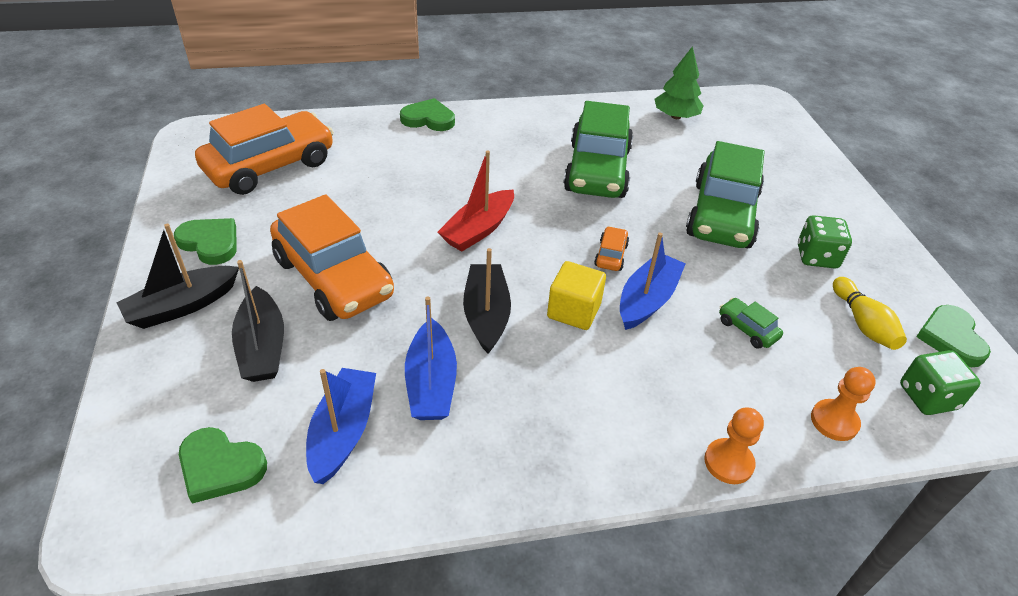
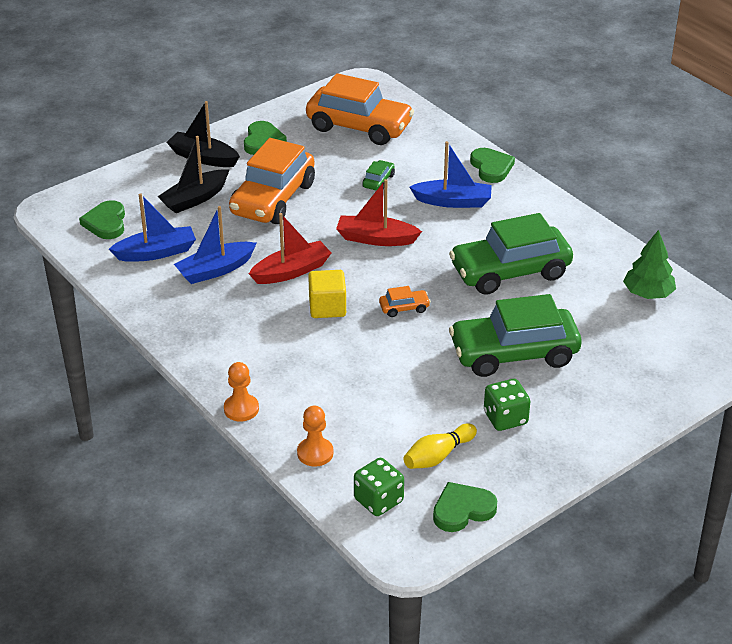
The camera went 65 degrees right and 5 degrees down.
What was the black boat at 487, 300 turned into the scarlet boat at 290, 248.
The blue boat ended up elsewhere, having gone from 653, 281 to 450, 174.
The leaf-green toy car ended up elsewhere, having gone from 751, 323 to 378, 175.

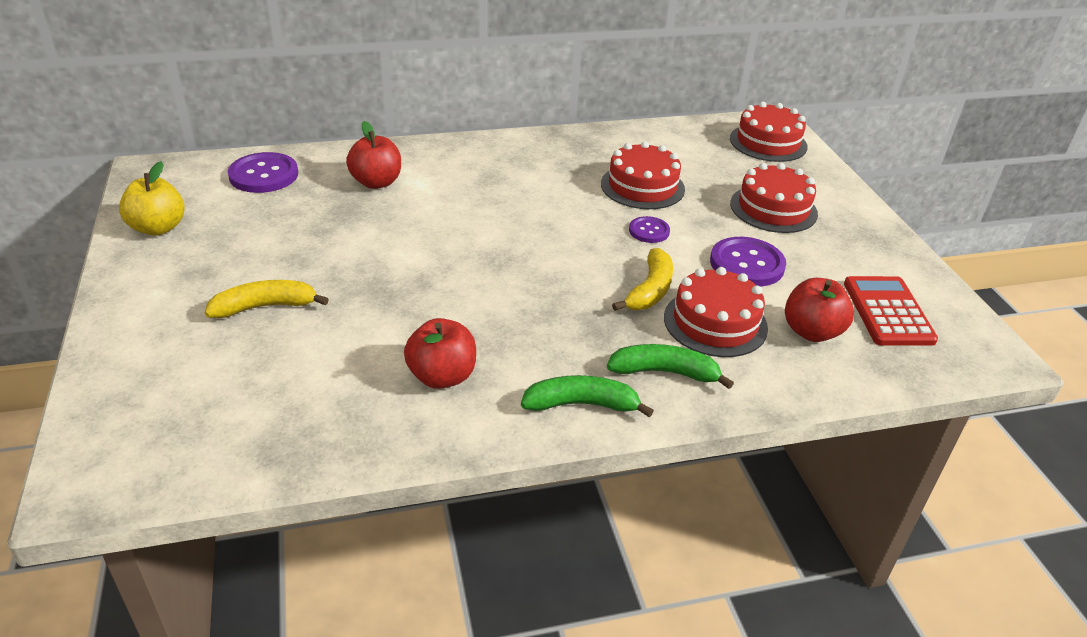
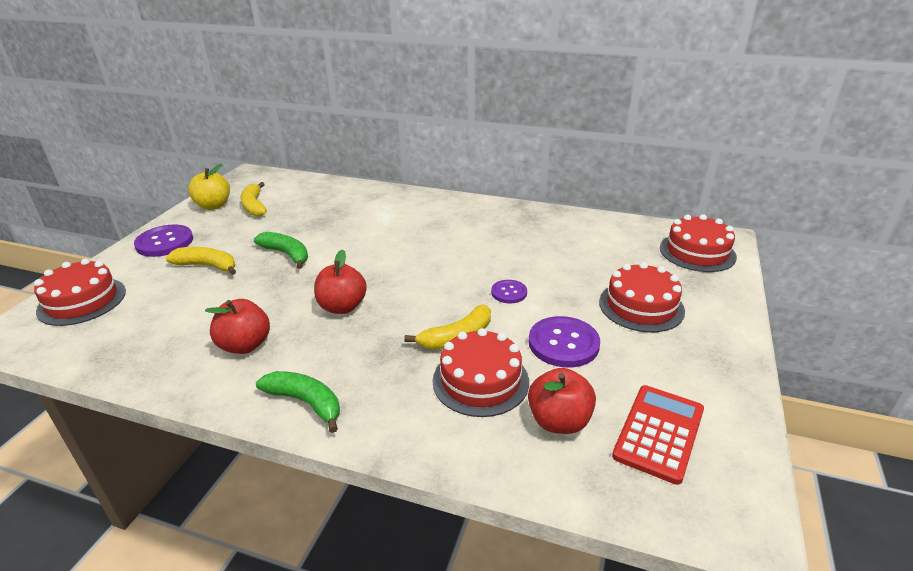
The camera went 35 degrees right and 5 degrees down.
The royal purple shirt button ended up elsewhere, having gone from 263, 172 to 163, 241.
The scarlet apple fruit ended up elsewhere, having gone from 373, 155 to 340, 281.
The scarlet layer cake ended up elsewhere, having gone from 643, 175 to 80, 292.
The leaf-green banana ended up elsewhere, having gone from 670, 366 to 281, 250.
The second view gained the yellow banana at 254, 199.

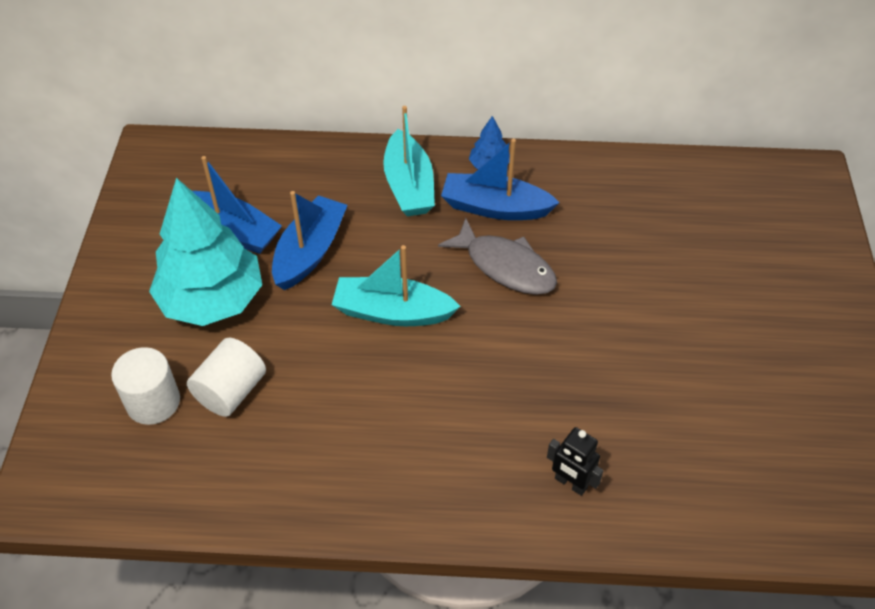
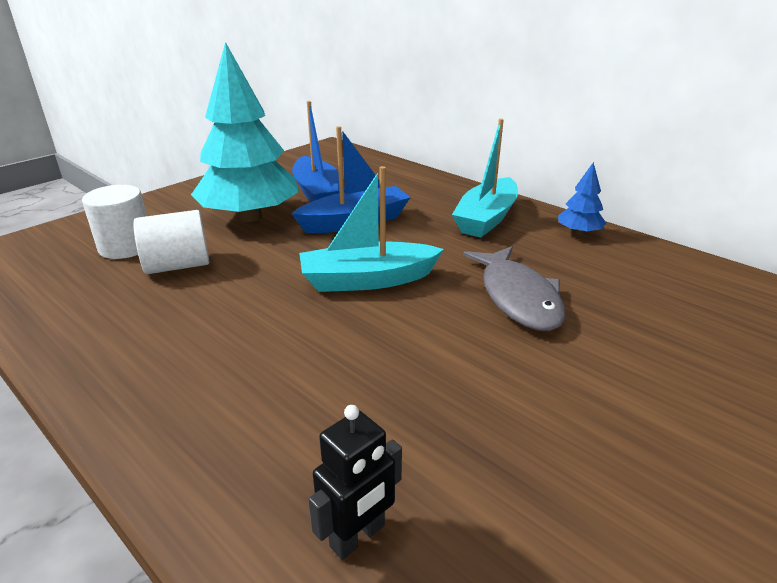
The camera went 40 degrees right and 20 degrees down.
The teal boat at 396, 285 ended up facing another way, 60 degrees counterclockwise from before.
The second view lost the blue boat at 500, 179.
The black robot at 575, 461 ended up facing another way, 120 degrees counterclockwise from before.

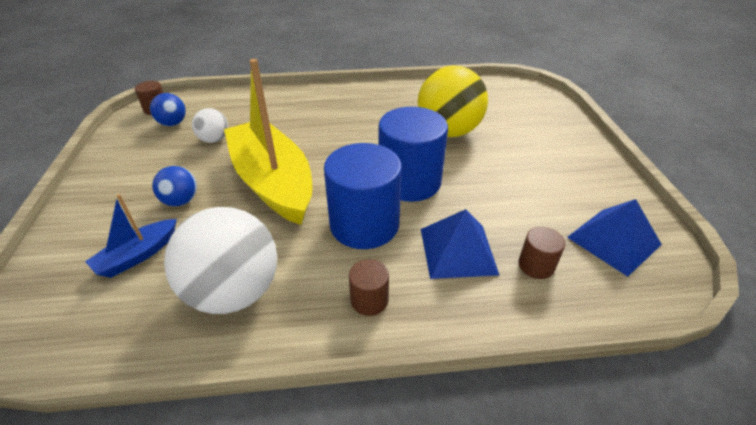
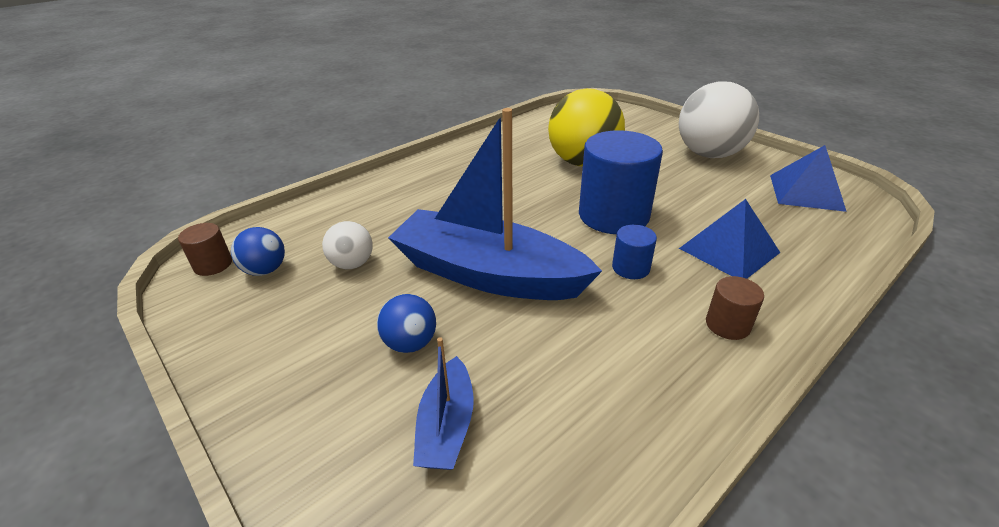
The camera went 35 degrees left and 5 degrees down.
The snow-white play ball ended up elsewhere, having gone from 220, 260 to 719, 119.
What was the yellow boat at 268, 142 turned into the blue boat at 495, 204.
The size of the blue solid cylinder at 363, 196 changed by a factor of 0.46.
The second view lost the russet solid cylinder at 541, 253.

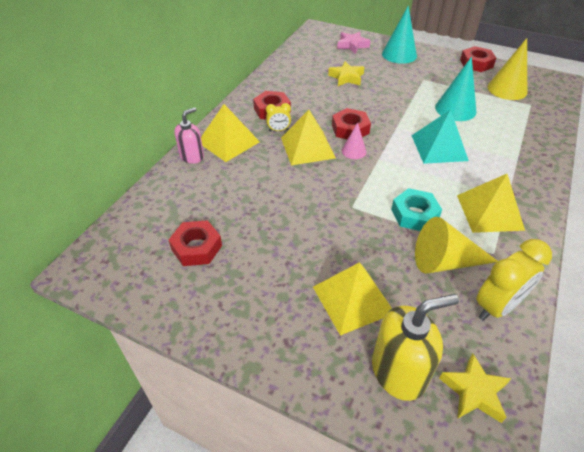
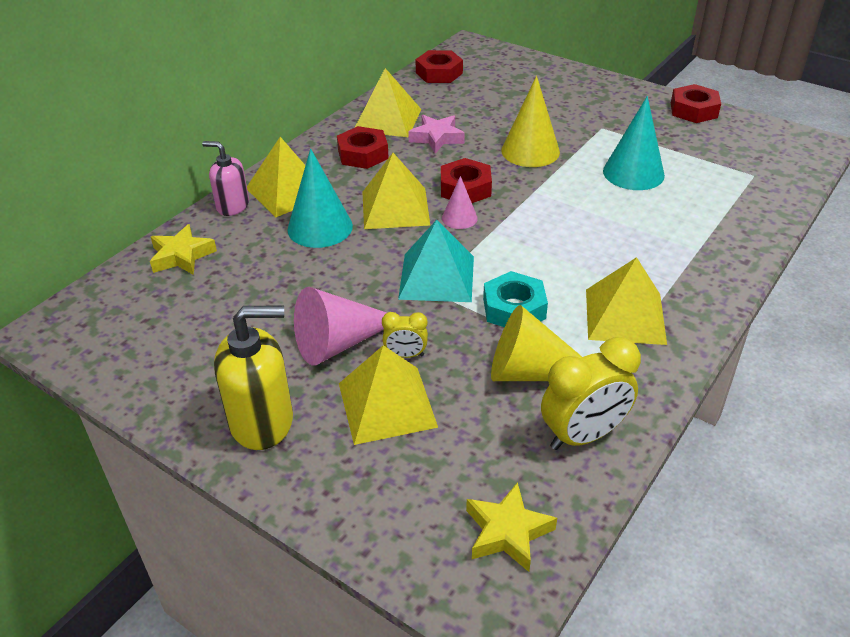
The camera went 10 degrees right and 5 degrees down.
The scarlet nut ended up elsewhere, having gone from 195, 243 to 439, 66.
The pink soap dispenser at 189, 135 ended up facing another way, 120 degrees counterclockwise from before.
The yellow alarm clock ended up elsewhere, having gone from 278, 117 to 405, 335.
The yellow five-pointed star ended up elsewhere, having gone from 346, 73 to 183, 249.
The pink five-pointed star ended up elsewhere, having gone from 354, 43 to 436, 134.
The yellow soap dispenser ended up elsewhere, having gone from 415, 347 to 253, 377.
The teal cone ended up elsewhere, having gone from 399, 35 to 320, 198.
The teal pyramid shape ended up elsewhere, having gone from 440, 136 to 436, 261.
The yellow cone ended up elsewhere, having gone from 507, 69 to 530, 121.
The second view gained the pink cone at 340, 326.
The second view gained the yellow pyramid shape at 388, 102.

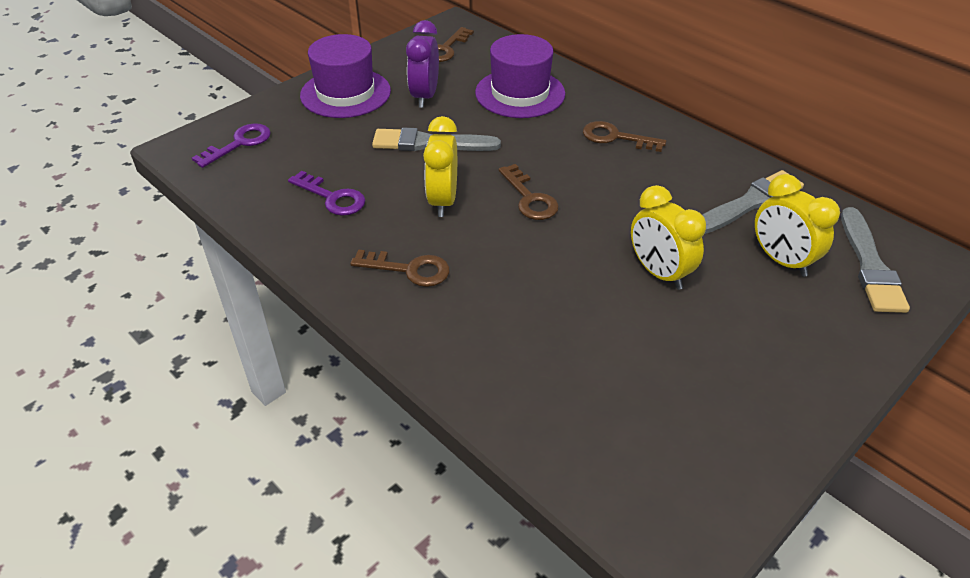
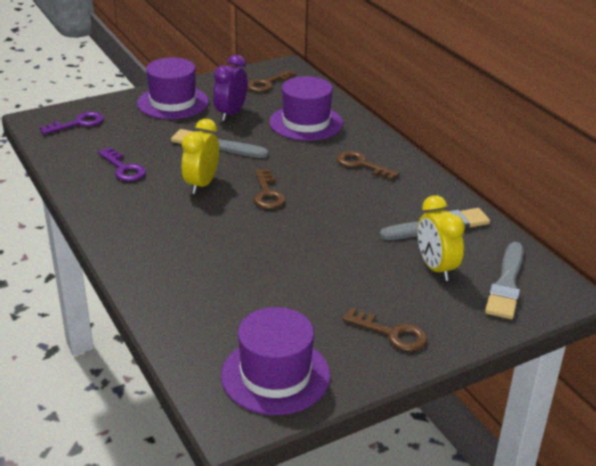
The camera went 15 degrees right and 10 degrees down.
The russet key ended up elsewhere, having gone from 400, 268 to 385, 329.
The second view lost the yellow alarm clock at 668, 237.
The second view gained the royal purple tall hat at 275, 361.

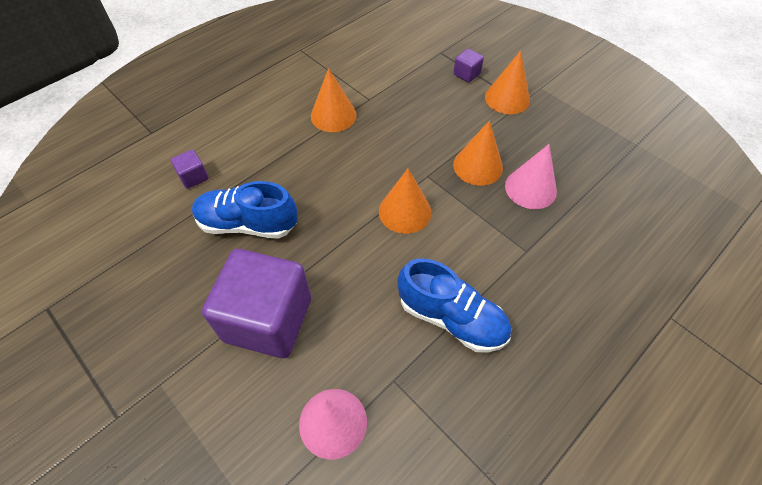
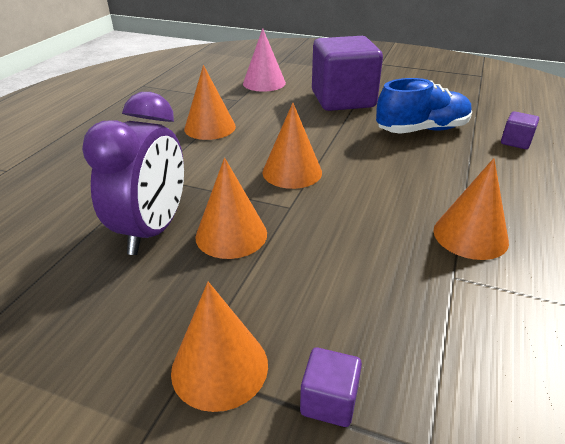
The camera went 155 degrees right and 20 degrees down.
Where the blue shoe stood at 454, 305, the orange cone came to stand at 210, 102.
Where the pink cone stood at 531, 176, the royal purple alarm clock came to stand at 133, 173.

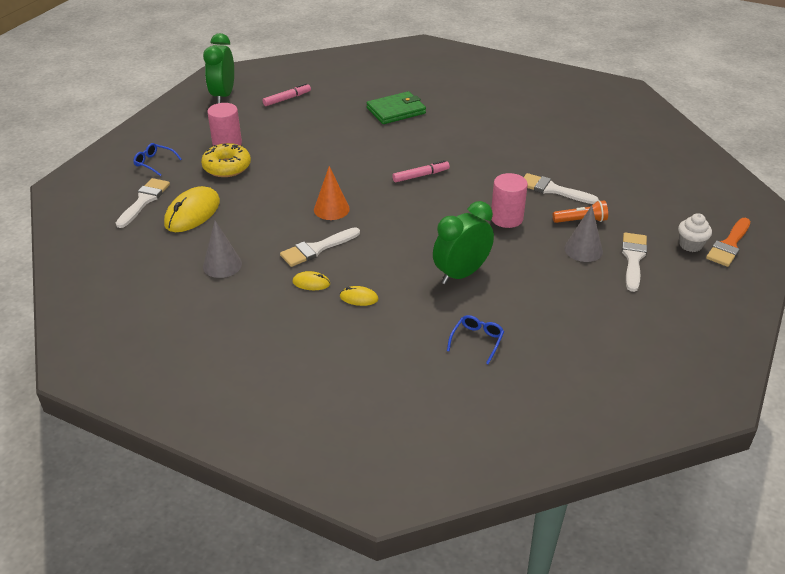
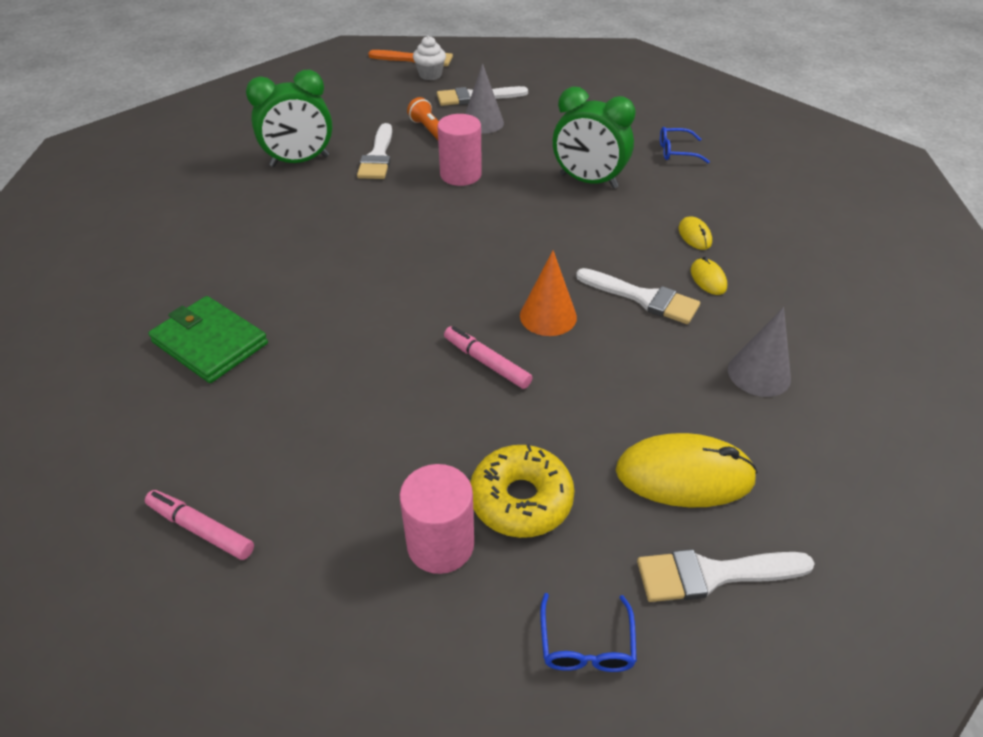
The camera went 115 degrees left and 5 degrees up.
The leaf-green alarm clock ended up elsewhere, having gone from 218, 68 to 289, 118.
The pink felt pen ended up elsewhere, having gone from 421, 171 to 488, 357.

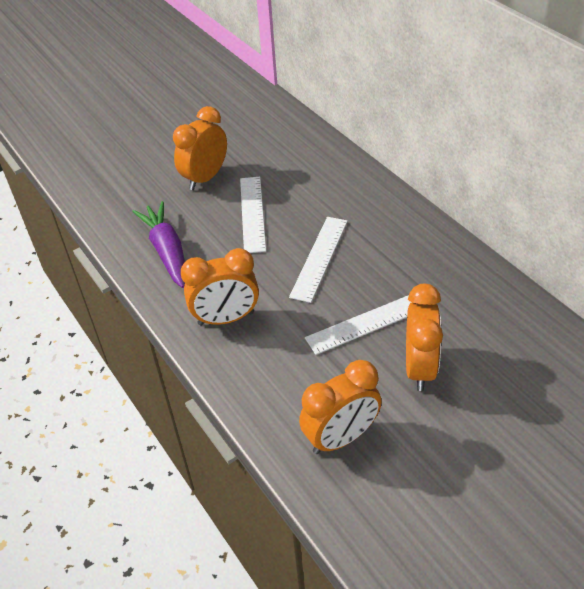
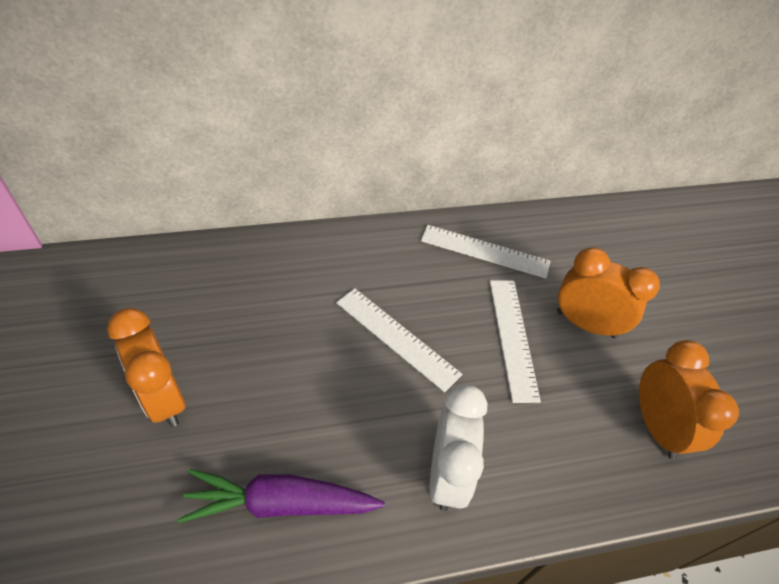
The camera went 75 degrees left and 5 degrees up.
What was the orange alarm clock at 220, 287 turned into the snow-white alarm clock at 458, 447.
The snow-white measuring stick ended up elsewhere, having gone from 253, 215 to 485, 252.

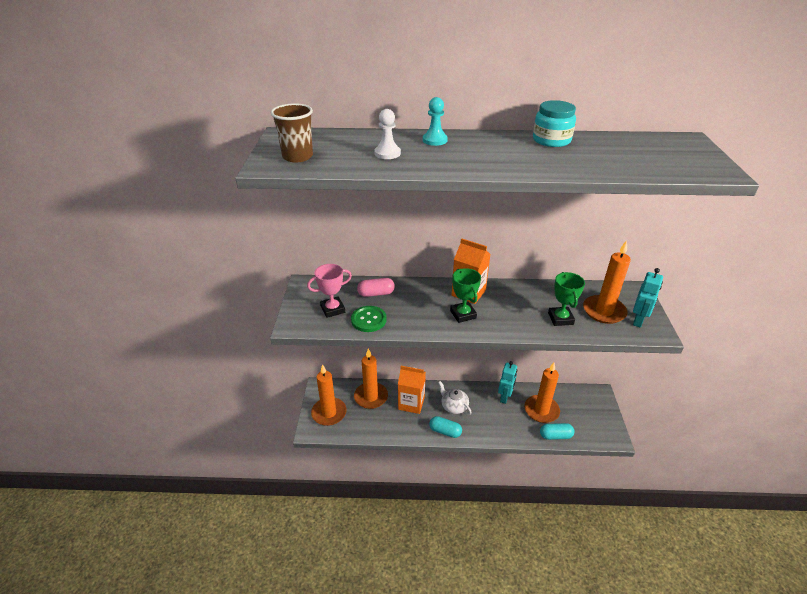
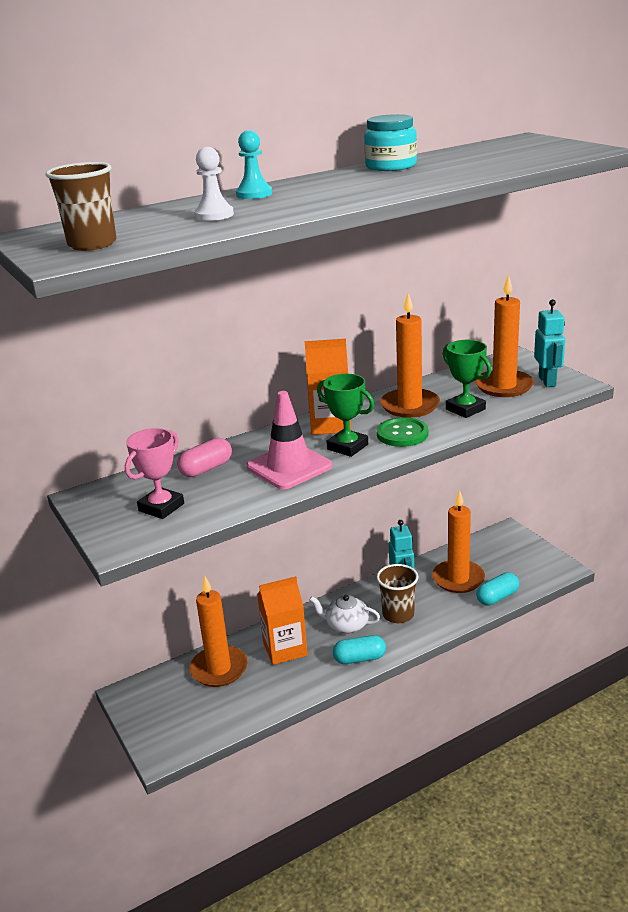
The camera went 30 degrees left and 10 degrees down.
The orange candle ended up elsewhere, having gone from 329, 395 to 410, 355.
The leaf-green shirt button ended up elsewhere, having gone from 369, 319 to 403, 432.
The second view gained the pink safety cone at 289, 440.
The second view gained the russet beaker at 397, 593.

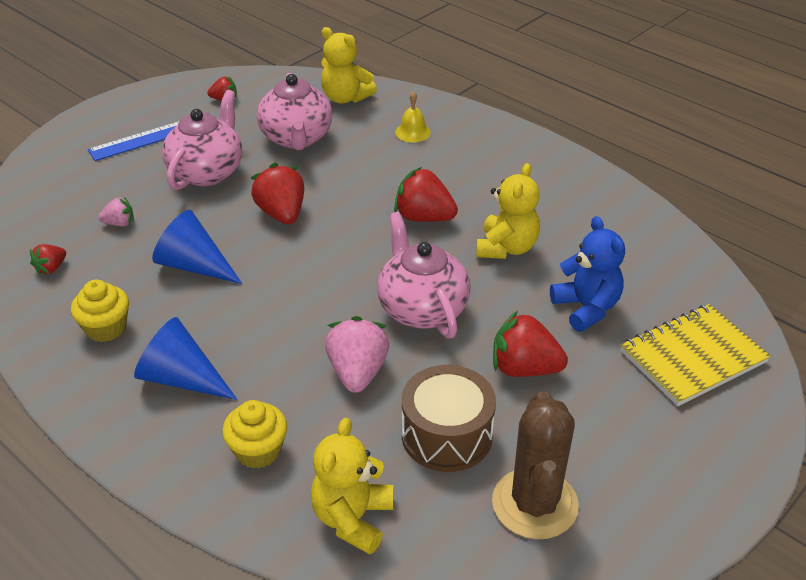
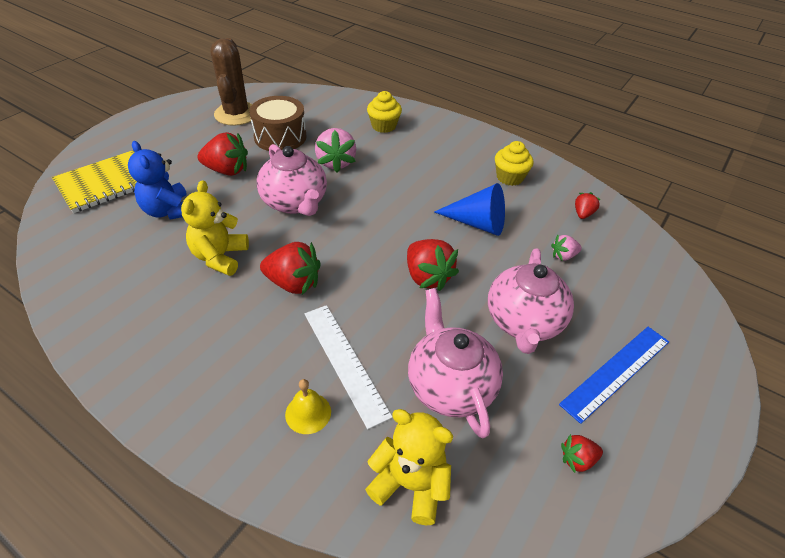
The camera went 170 degrees right and 5 degrees up.
The second view lost the blue cone at 186, 358.
The second view lost the yellow teddy bear at 352, 486.
The second view gained the snow-white measuring stick at 349, 367.

